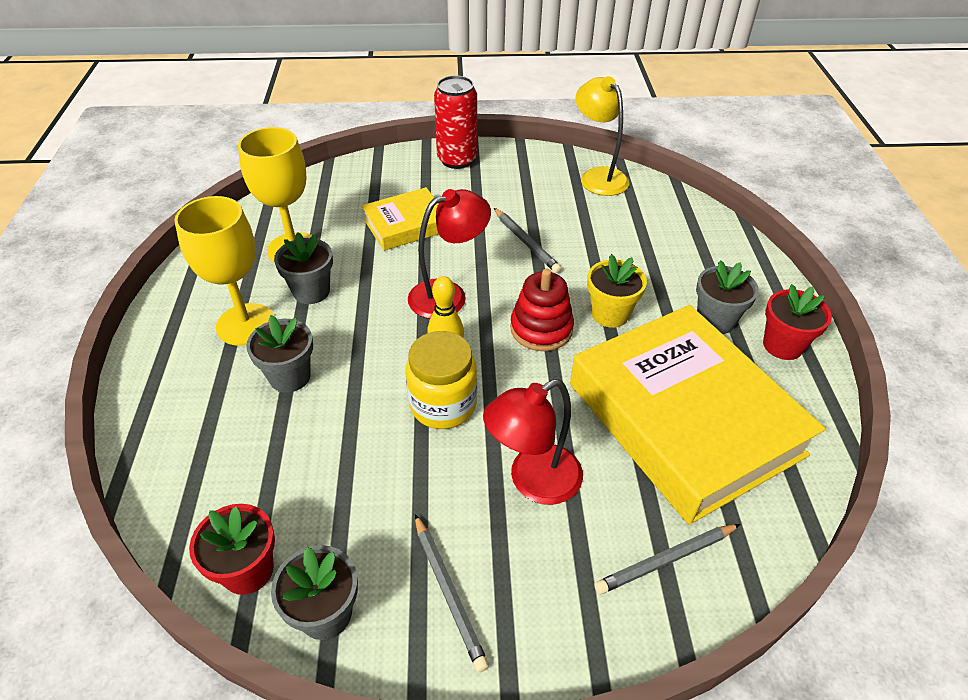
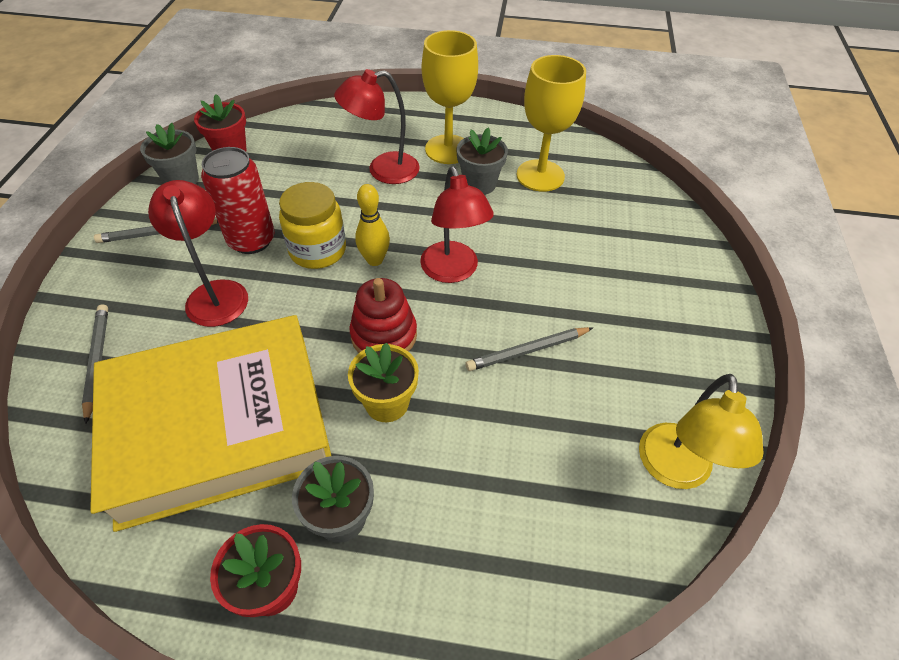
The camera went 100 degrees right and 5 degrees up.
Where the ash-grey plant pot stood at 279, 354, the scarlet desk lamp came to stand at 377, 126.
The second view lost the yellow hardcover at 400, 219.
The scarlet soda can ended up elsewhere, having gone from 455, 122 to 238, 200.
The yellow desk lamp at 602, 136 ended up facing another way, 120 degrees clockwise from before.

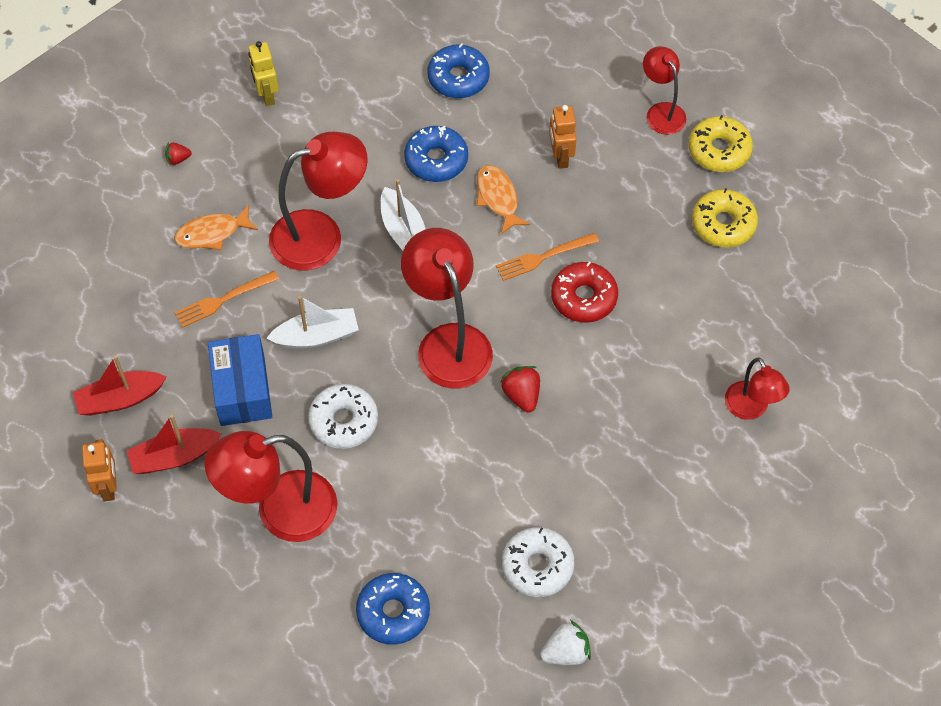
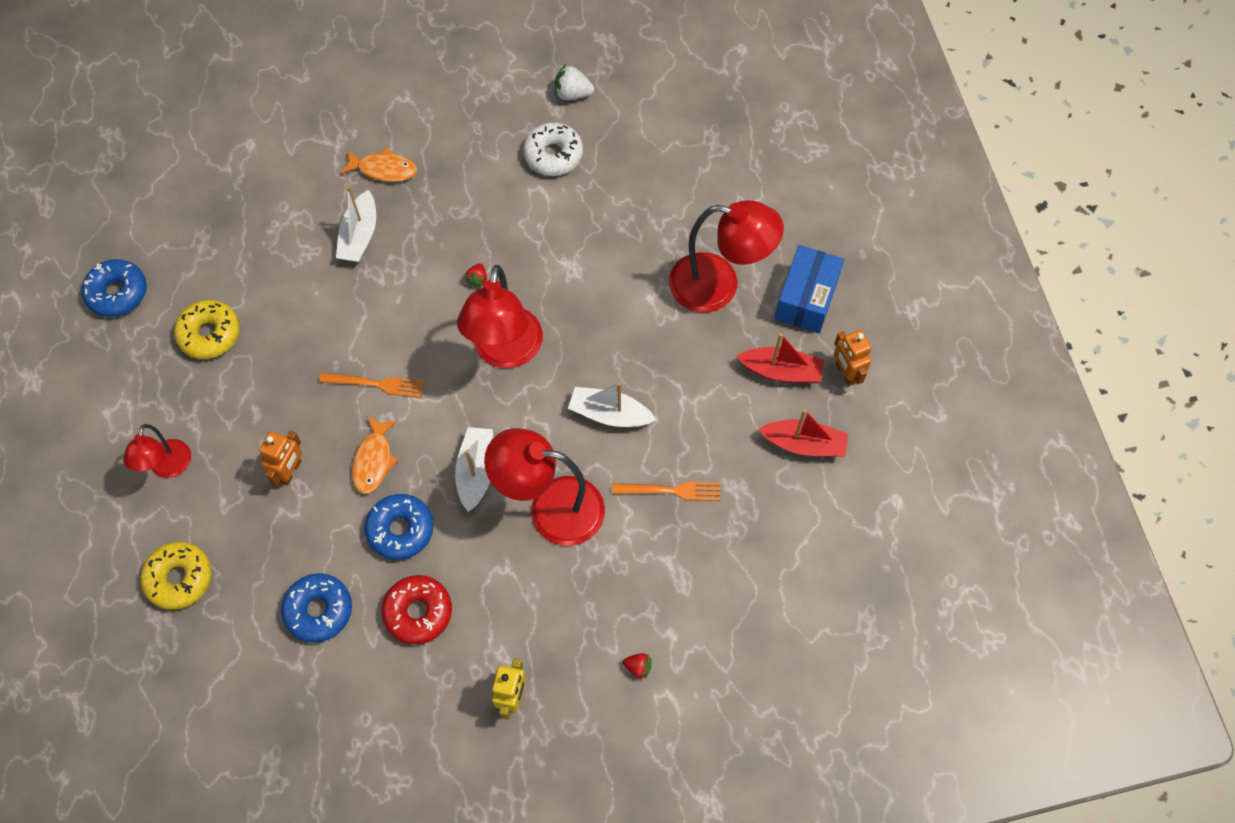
The camera went 150 degrees left and 5 degrees up.
The orange robot at 99, 470 ended up facing another way, 45 degrees counterclockwise from before.
The orange toy fish ended up elsewhere, having gone from 216, 227 to 378, 165.
The blue package ended up elsewhere, having gone from 240, 380 to 809, 289.
The second view lost the snow-white glazed donut at 343, 416.
The blue glazed donut ended up elsewhere, having gone from 393, 609 to 114, 288.
The size of the scarlet strawberry at 520, 389 changed by a factor of 0.60.
The scarlet glazed donut ended up elsewhere, having gone from 584, 292 to 417, 610.
The yellow glazed donut ended up elsewhere, having gone from 721, 143 to 175, 576.
The second view lost the scarlet desk lamp at 757, 388.
The second view gained the snow-white boat at 356, 224.

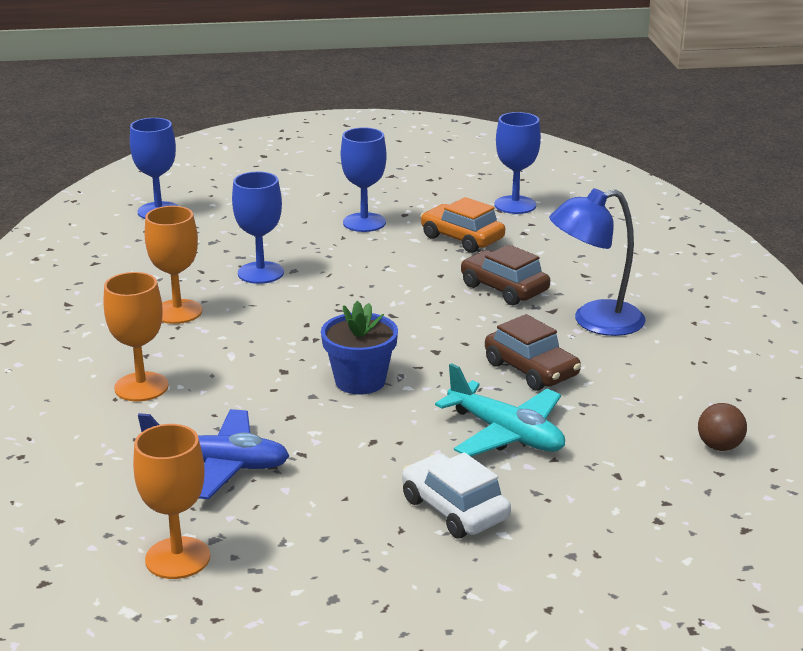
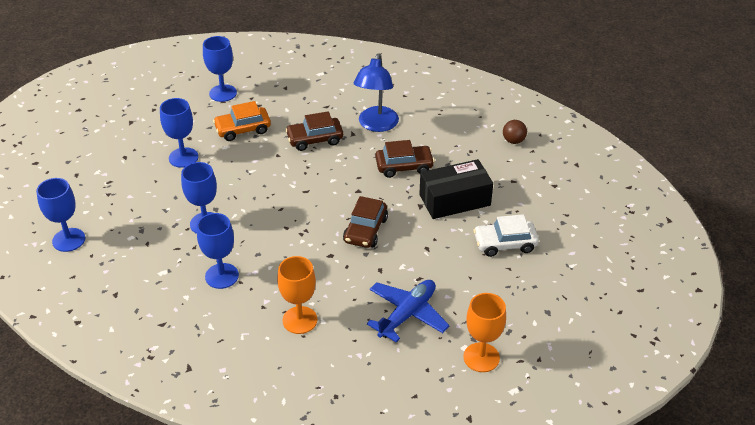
The camera went 60 degrees left and 15 degrees up.
What was the orange chalice at 173, 265 turned into the blue chalice at 218, 251.
Where the blue plant pot stood at 359, 348, the russet toy car came to stand at 365, 222.
Where the teal aeroplane stood at 500, 409, the black package came to stand at 456, 189.

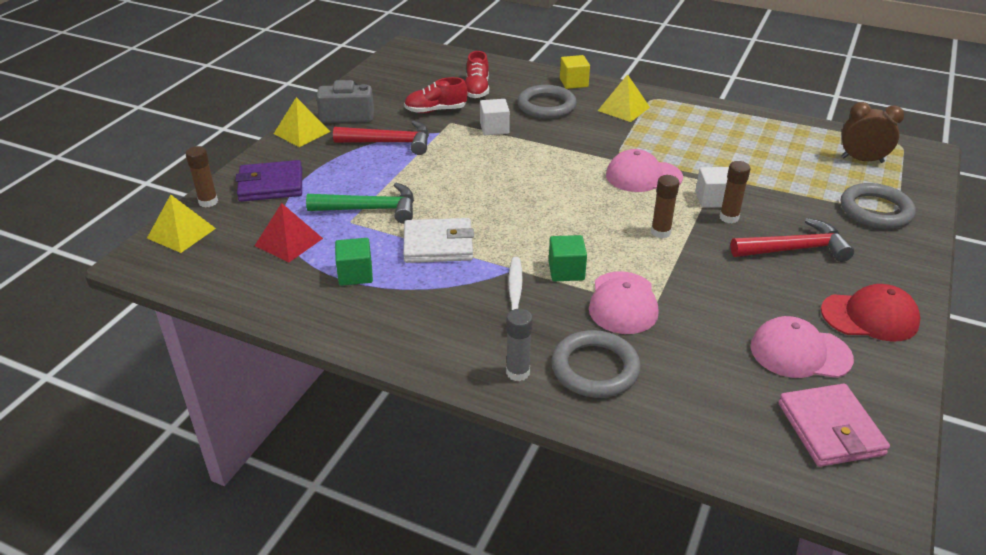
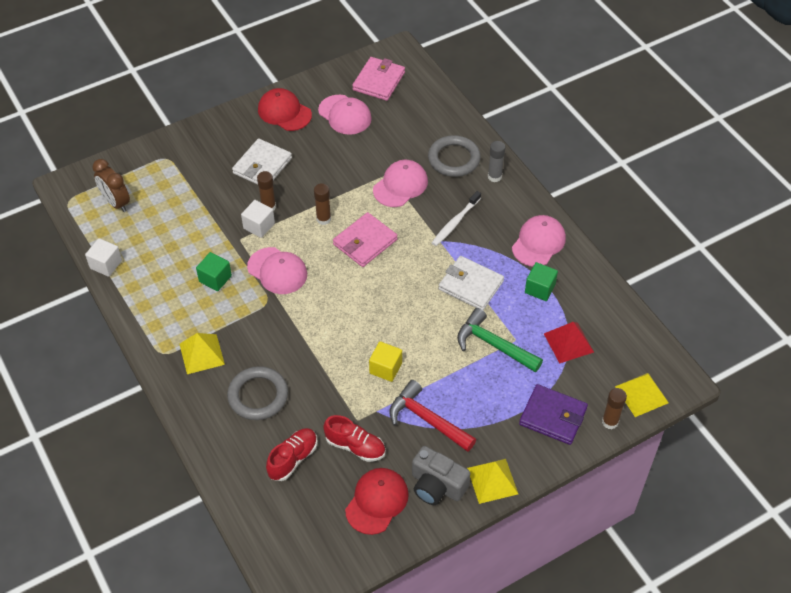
The camera went 145 degrees left and 15 degrees up.
The snow-white block ended up elsewhere, having gone from 495, 117 to 103, 257.
The leaf-green block ended up elsewhere, having gone from 568, 258 to 214, 271.
The yellow block ended up elsewhere, having gone from 575, 72 to 385, 361.
Where the scarlet claw hammer stood at 792, 240, the snow-white card wallet came to stand at 262, 162.
The second view lost the ash-grey torus at 878, 206.
The second view gained the pink card wallet at 365, 239.
The second view gained the scarlet baseball cap at 377, 501.
The second view gained the pink baseball cap at 539, 241.

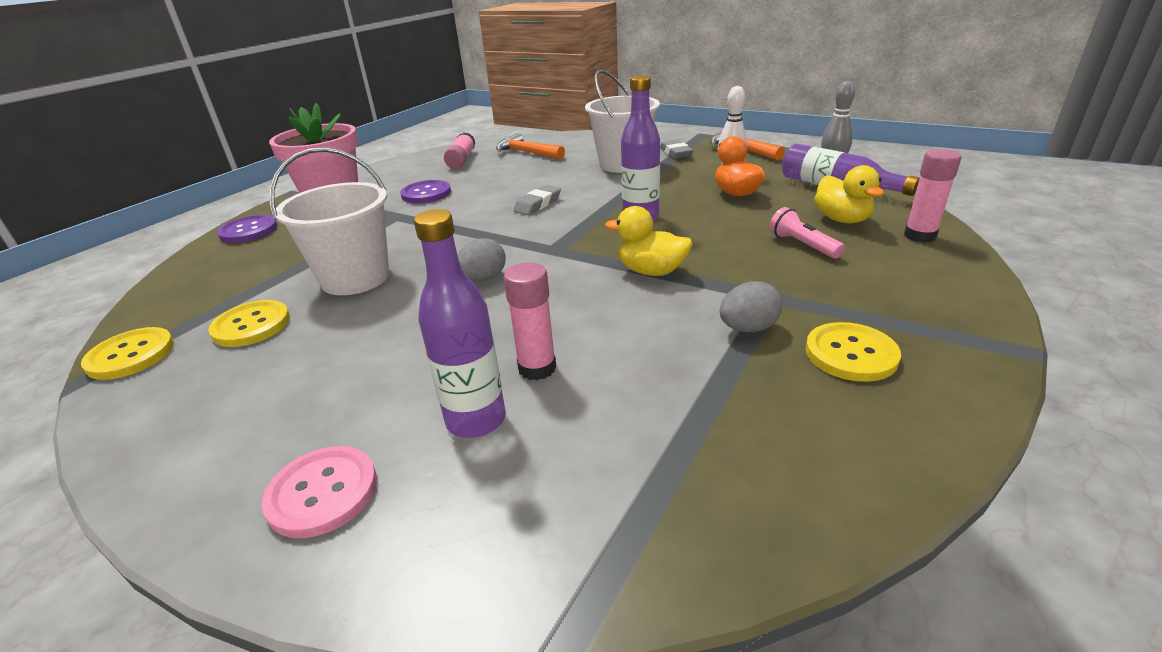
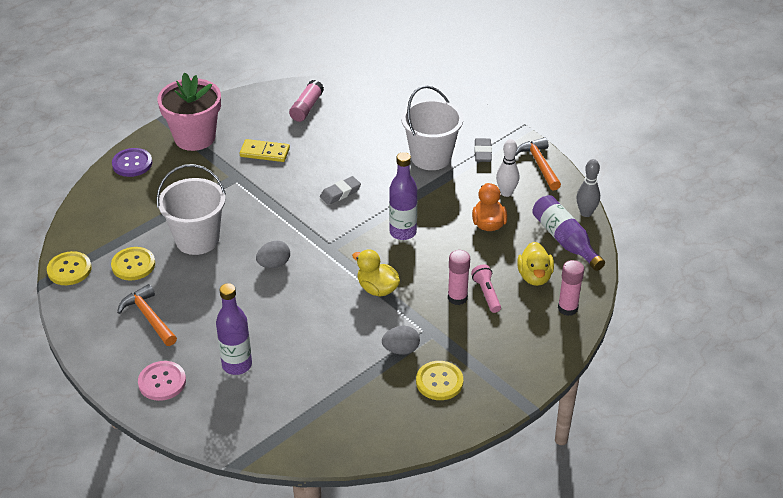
The camera went 15 degrees right and 10 degrees up.
Where the royal purple shirt button stood at 425, 192, the yellow domino piece came to stand at 265, 150.
The orange claw hammer ended up elsewhere, having gone from 530, 146 to 147, 315.
The pink glue ended up elsewhere, having gone from 529, 321 to 459, 277.

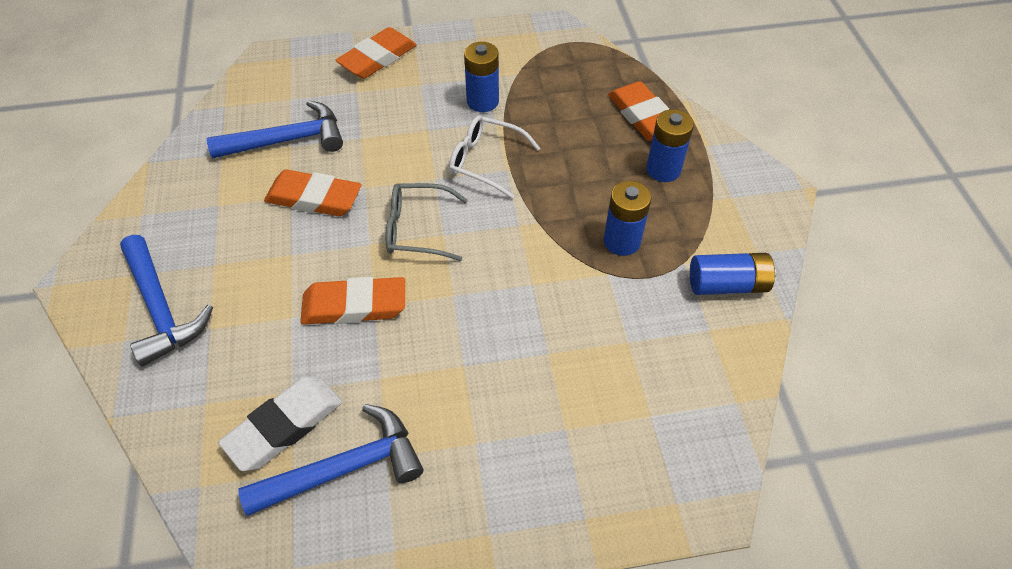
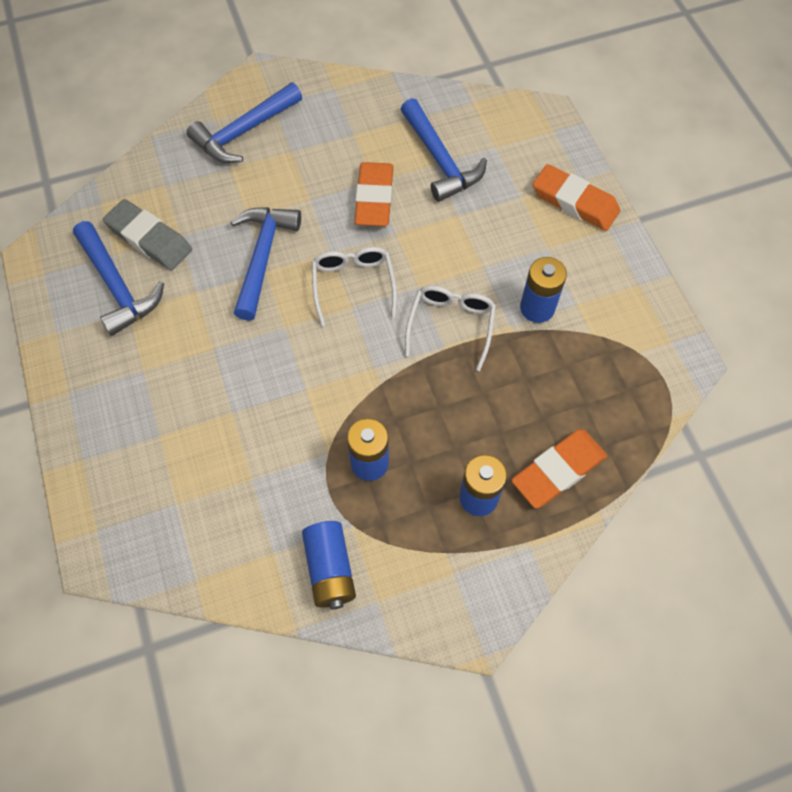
The camera went 80 degrees right and 10 degrees up.
What was the snow-white pencil eraser at 280, 423 turned into the ash-grey pencil eraser at 147, 234.
Where the orange pencil eraser stood at 352, 301, the blue claw hammer came to stand at 265, 264.
What was the ash-grey glasses at 427, 222 turned into the snow-white glasses at 354, 286.

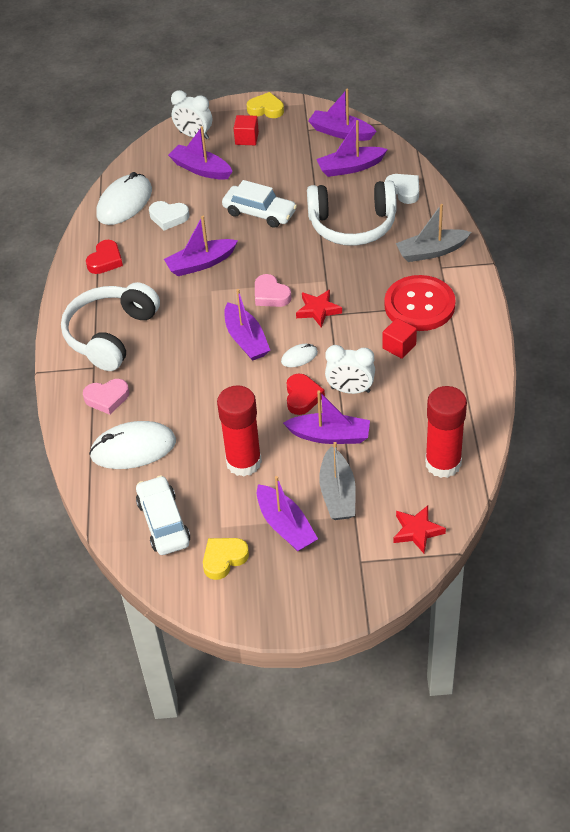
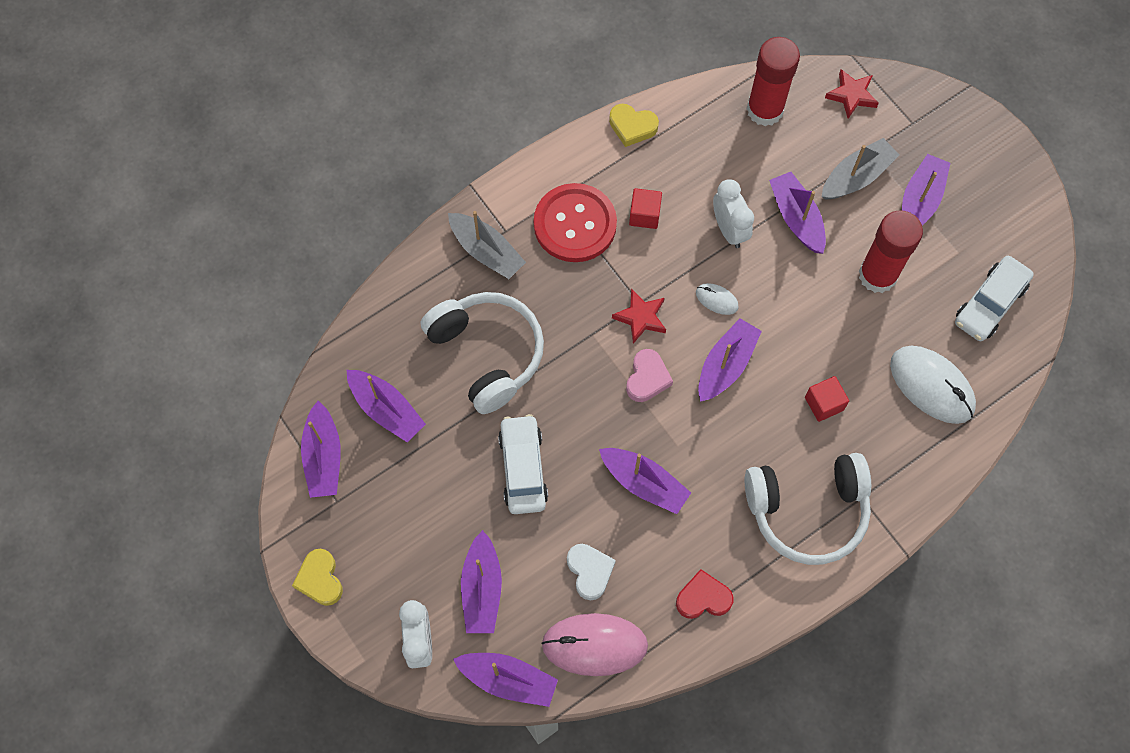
The camera went 125 degrees left and 20 degrees up.
The second view lost the pink heart at 106, 397.
What was the snow-white mouse at 124, 198 turned into the pink mouse at 594, 644.
The yellow heart ended up elsewhere, having gone from 226, 559 to 634, 125.
The scarlet block ended up elsewhere, having gone from 246, 130 to 827, 399.
The second view lost the scarlet heart at 306, 394.
The second view lost the snow-white heart at 402, 189.
The second view gained the royal purple boat at 505, 680.

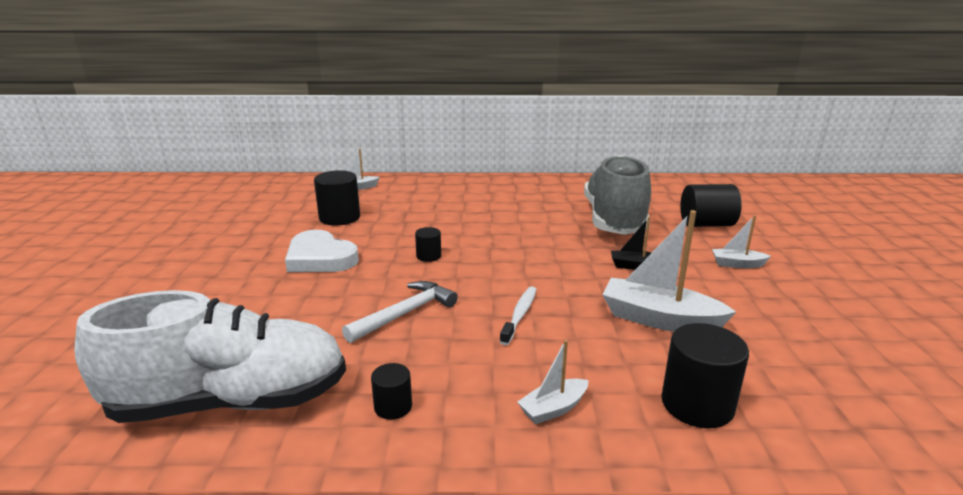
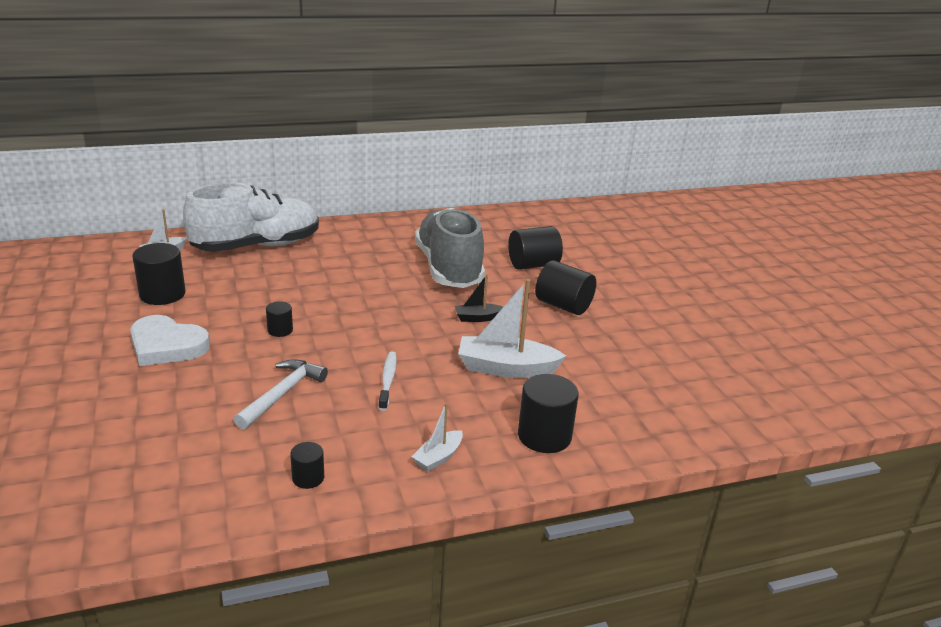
The camera went 20 degrees left and 5 degrees up.
The snow-white shoe ended up elsewhere, having gone from 210, 356 to 251, 217.
Where the snow-white boat stood at 741, 241, the black solid cylinder came to stand at 565, 287.

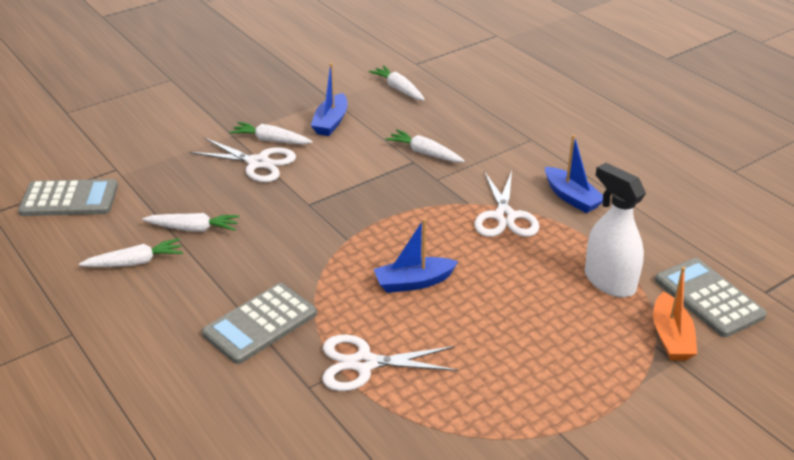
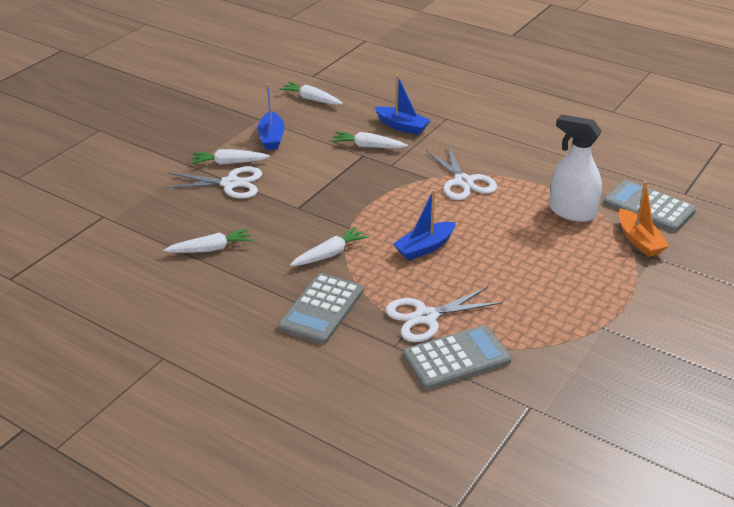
The camera went 20 degrees left and 0 degrees up.
The ash-grey calculator ended up elsewhere, having gone from 68, 197 to 457, 357.
The snow-white carrot ended up elsewhere, having gone from 131, 252 to 329, 246.
The blue boat ended up elsewhere, having gone from 574, 174 to 403, 104.

